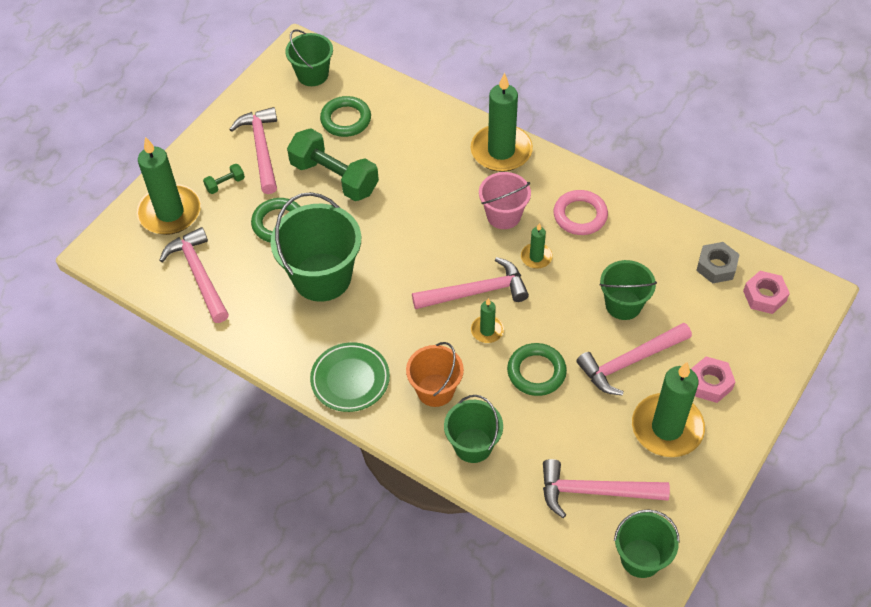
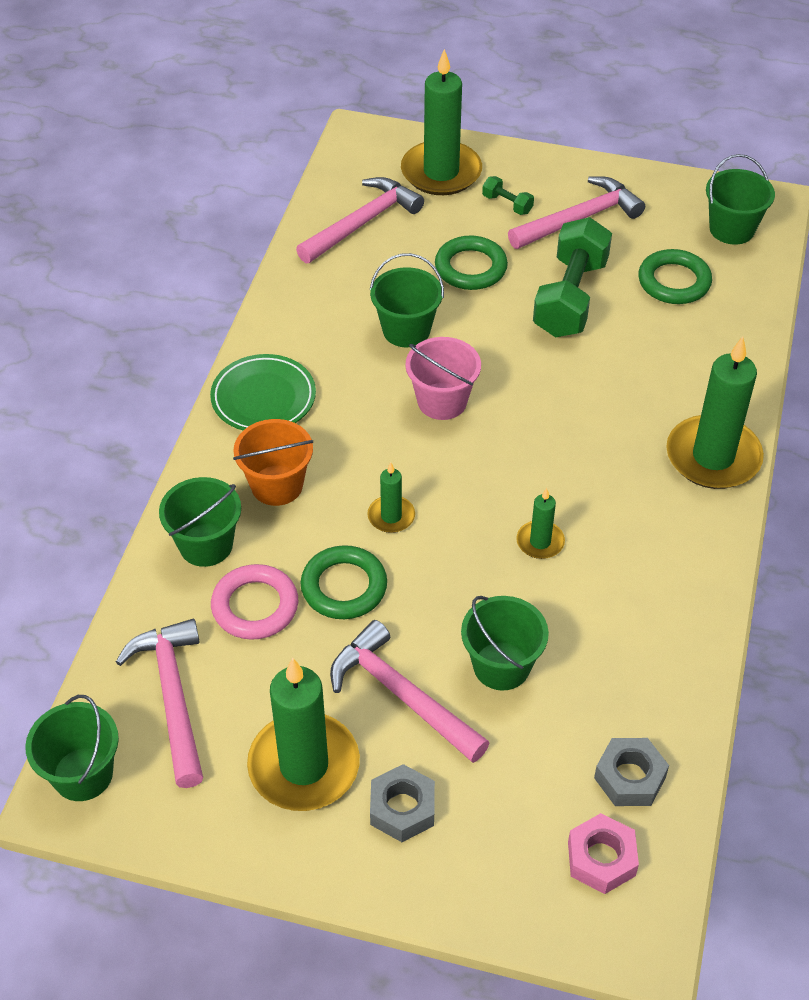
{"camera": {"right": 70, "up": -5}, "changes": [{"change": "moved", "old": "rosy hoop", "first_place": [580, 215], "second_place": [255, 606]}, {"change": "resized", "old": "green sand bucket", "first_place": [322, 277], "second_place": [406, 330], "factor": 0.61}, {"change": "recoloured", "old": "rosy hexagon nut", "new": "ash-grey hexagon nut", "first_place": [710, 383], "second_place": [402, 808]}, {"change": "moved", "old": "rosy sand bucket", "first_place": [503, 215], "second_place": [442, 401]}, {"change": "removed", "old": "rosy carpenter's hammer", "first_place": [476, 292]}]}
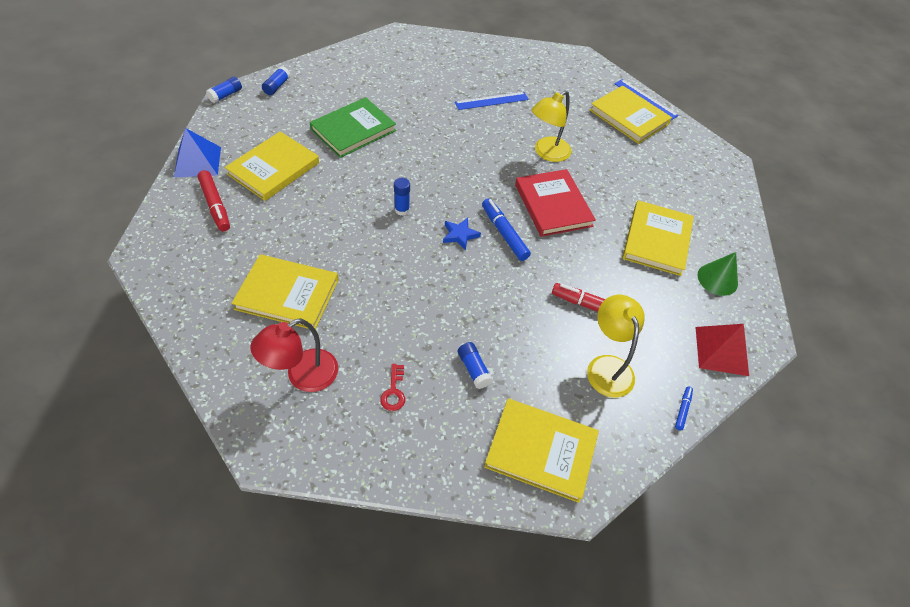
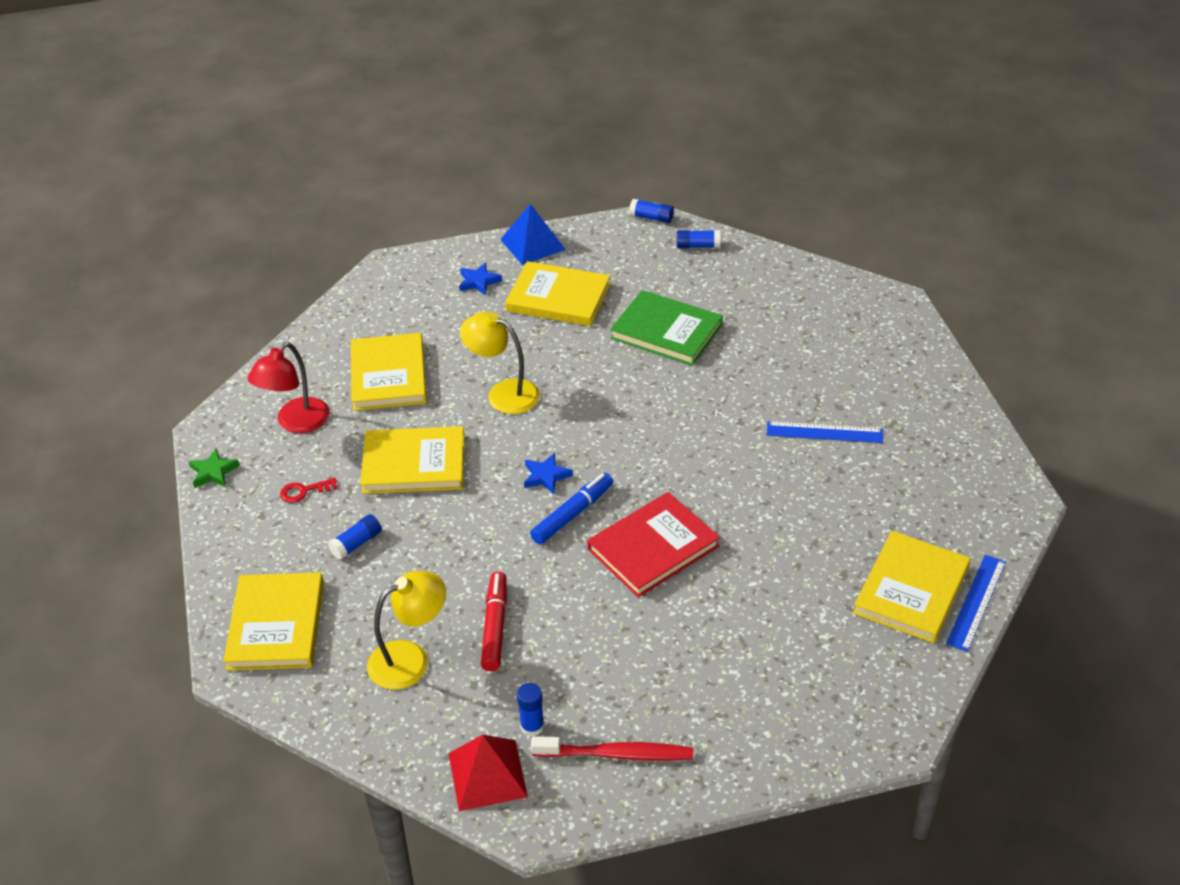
{"camera": {"right": 75, "up": -10}, "changes": [{"change": "added", "new": "green star shape", "second_place": [213, 472]}, {"change": "turned", "old": "crimson desk lamp", "first_place": [303, 376], "second_place": [296, 423], "degrees": -90}, {"change": "moved", "old": "yellow hardback", "first_place": [656, 240], "second_place": [414, 464]}, {"change": "replaced", "old": "crimson marker pen", "new": "royal blue star shape", "first_place": [215, 205], "second_place": [479, 281]}, {"change": "moved", "old": "yellow desk lamp", "first_place": [547, 153], "second_place": [503, 393]}, {"change": "moved", "old": "royal blue glue stick", "first_place": [402, 210], "second_place": [532, 726]}, {"change": "replaced", "old": "green cone", "new": "crimson tooth brush", "first_place": [717, 279], "second_place": [616, 754]}, {"change": "turned", "old": "royal blue ruler", "first_place": [491, 101], "second_place": [824, 432], "degrees": -45}, {"change": "removed", "old": "royal blue marker pen", "first_place": [682, 409]}]}
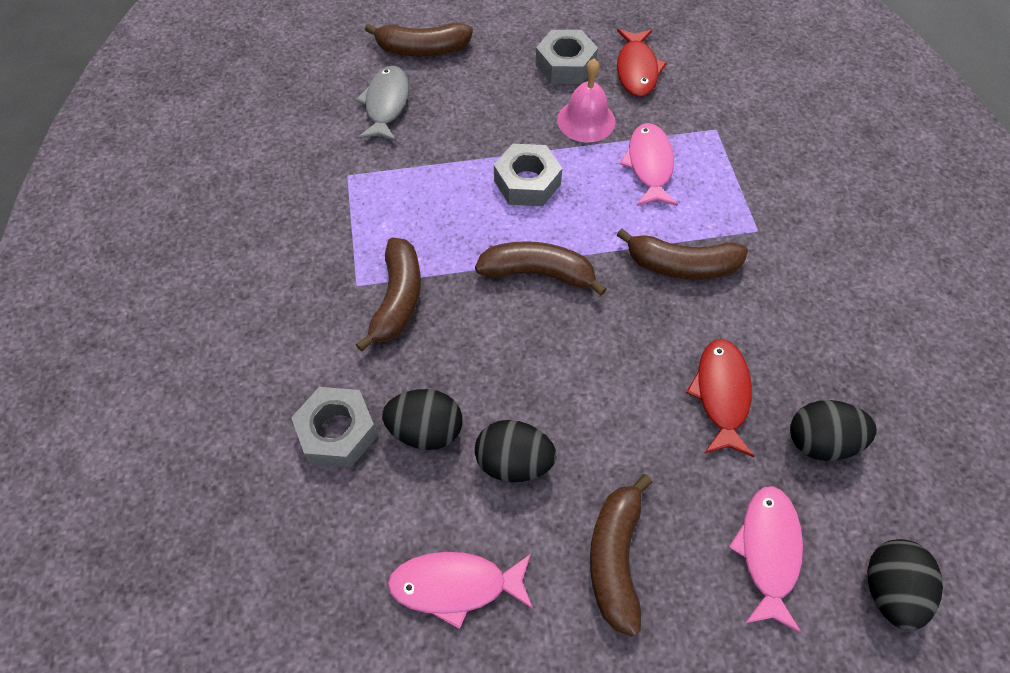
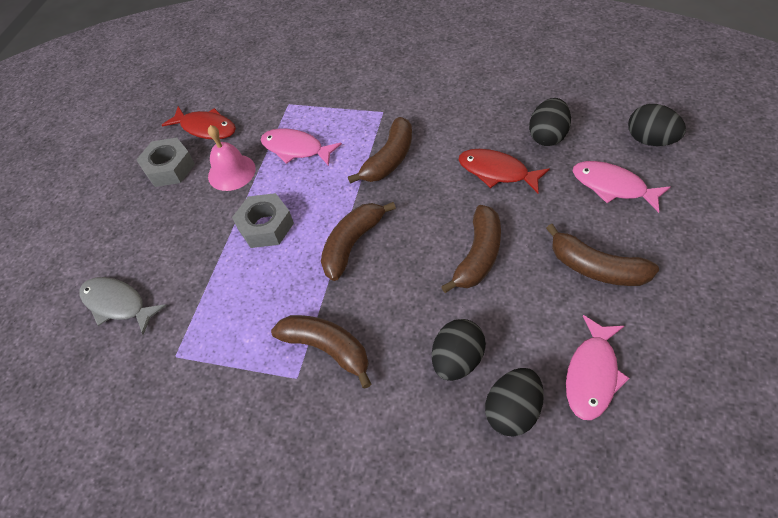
{"camera": {"right": -60, "up": -5}, "changes": [{"change": "moved", "old": "russet toy banana", "first_place": [422, 49], "second_place": [478, 256]}, {"change": "moved", "old": "ebony egg shape", "first_place": [514, 462], "second_place": [513, 411]}, {"change": "removed", "old": "ash-grey hexagon nut", "first_place": [338, 432]}]}
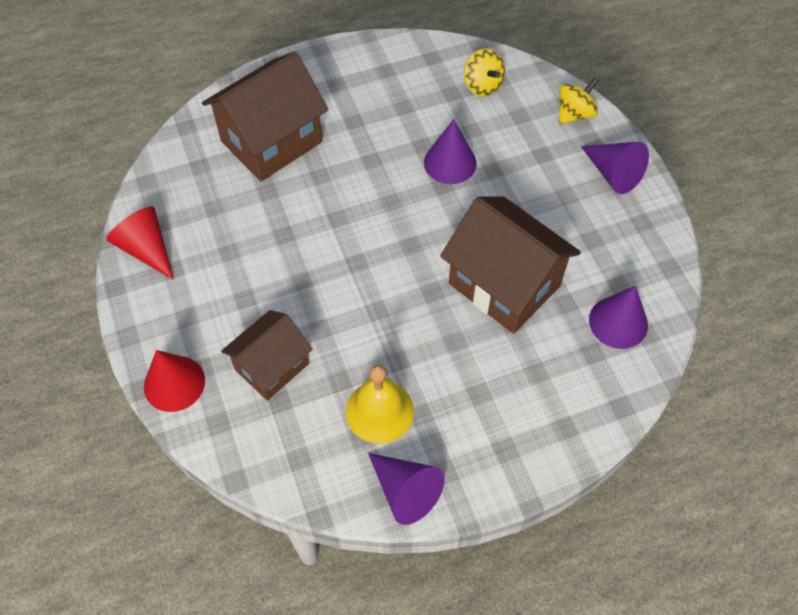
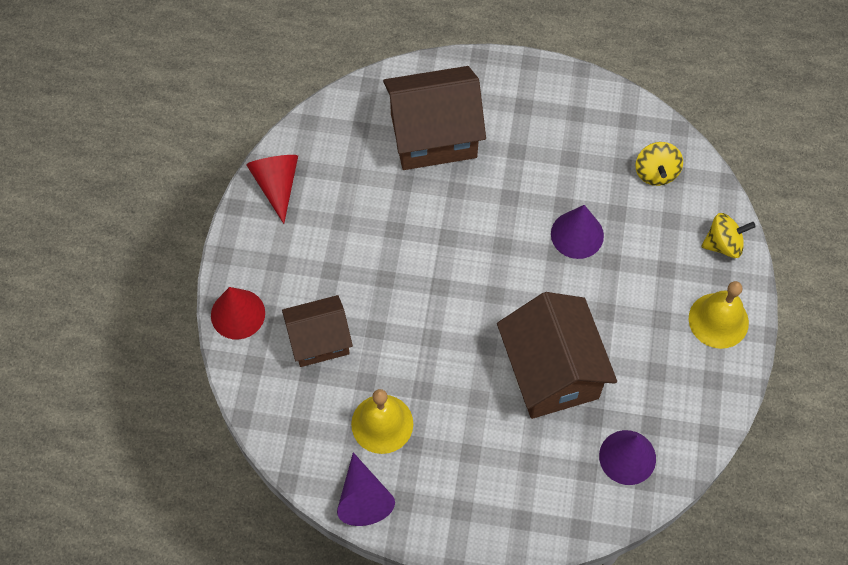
{"camera": {"right": 30, "up": 5}, "changes": [{"change": "replaced", "old": "royal purple cone", "new": "yellow school bell", "first_place": [613, 173], "second_place": [718, 320]}]}
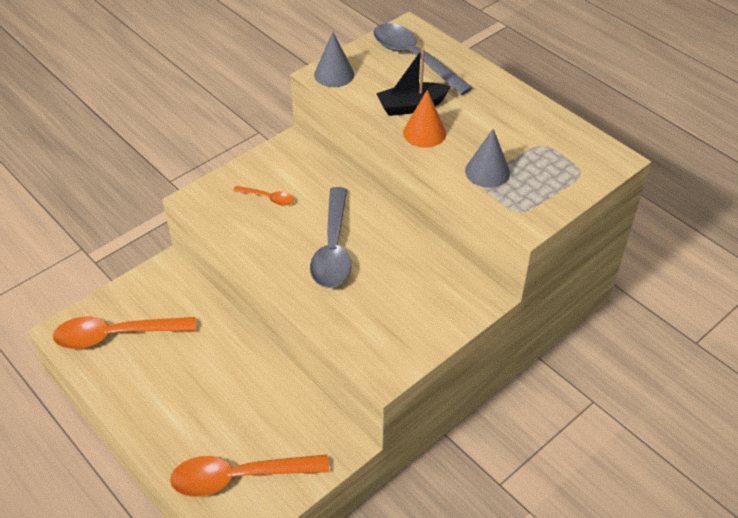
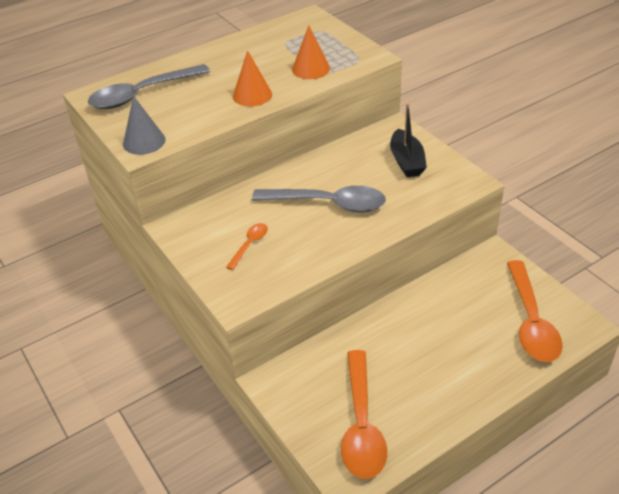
{"camera": {"right": -80, "up": -5}, "changes": [{"change": "recoloured", "old": "ash-grey cone", "new": "orange-coloured cone", "first_place": [487, 171], "second_place": [311, 69]}, {"change": "moved", "old": "ebony toy boat", "first_place": [411, 106], "second_place": [406, 161]}]}
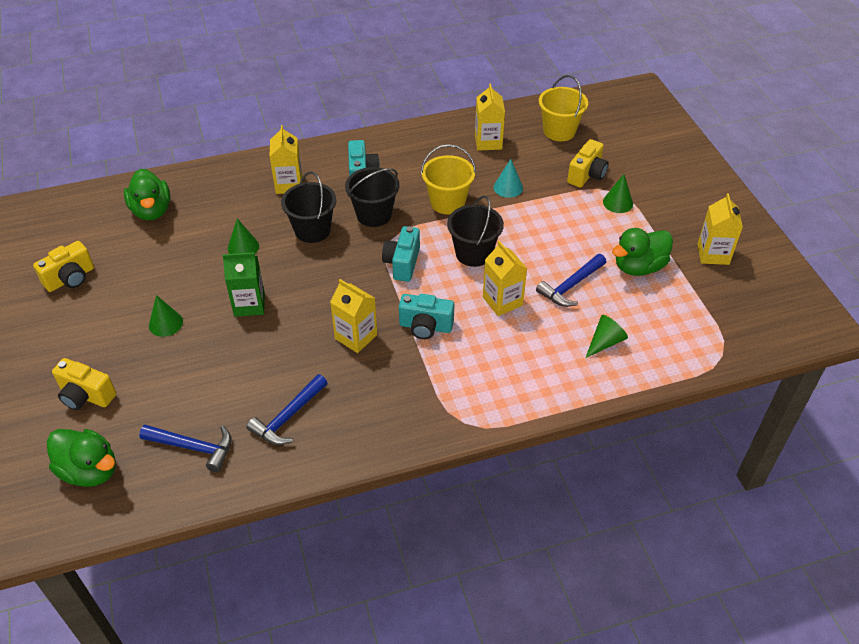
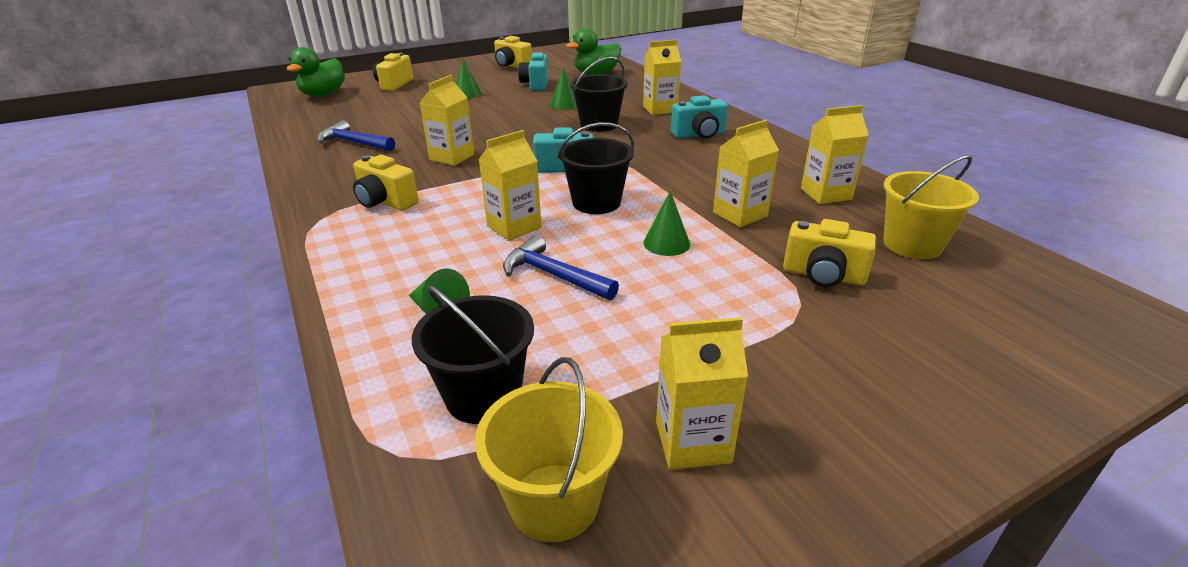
{"camera": {"right": 80, "up": -15}, "changes": [{"change": "added", "new": "yellow photo camera", "second_place": [385, 202]}, {"change": "moved", "old": "ebony sand bucket", "first_place": [374, 214], "second_place": [483, 396]}, {"change": "moved", "old": "yellow sand bucket", "first_place": [447, 202], "second_place": [554, 501]}, {"change": "moved", "old": "teal photo camera", "first_place": [425, 326], "second_place": [536, 84]}, {"change": "moved", "old": "green cone", "first_place": [618, 202], "second_place": [666, 243]}, {"change": "replaced", "old": "teal cone", "new": "yellow milk carton", "first_place": [508, 187], "second_place": [740, 214]}, {"change": "removed", "old": "royal blue carpenter's hammer", "first_place": [193, 447]}, {"change": "removed", "old": "green milk carton", "first_place": [249, 304]}, {"change": "removed", "old": "green toy duck", "first_place": [638, 267]}]}
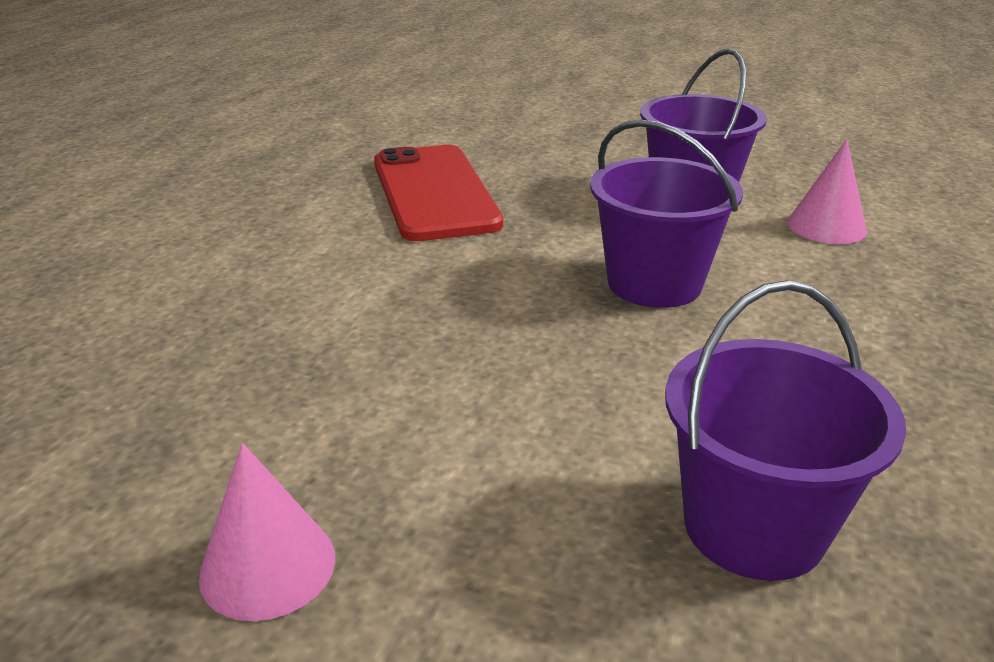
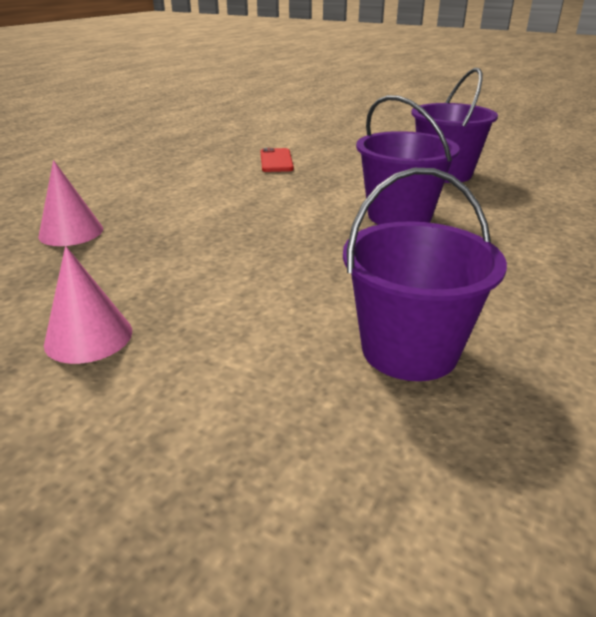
{"camera": {"right": 10, "up": 0}, "changes": [{"change": "moved", "old": "rosy cone", "first_place": [826, 226], "second_place": [71, 232]}, {"change": "resized", "old": "crimson mobile phone", "first_place": [434, 193], "second_place": [276, 161], "factor": 0.49}]}
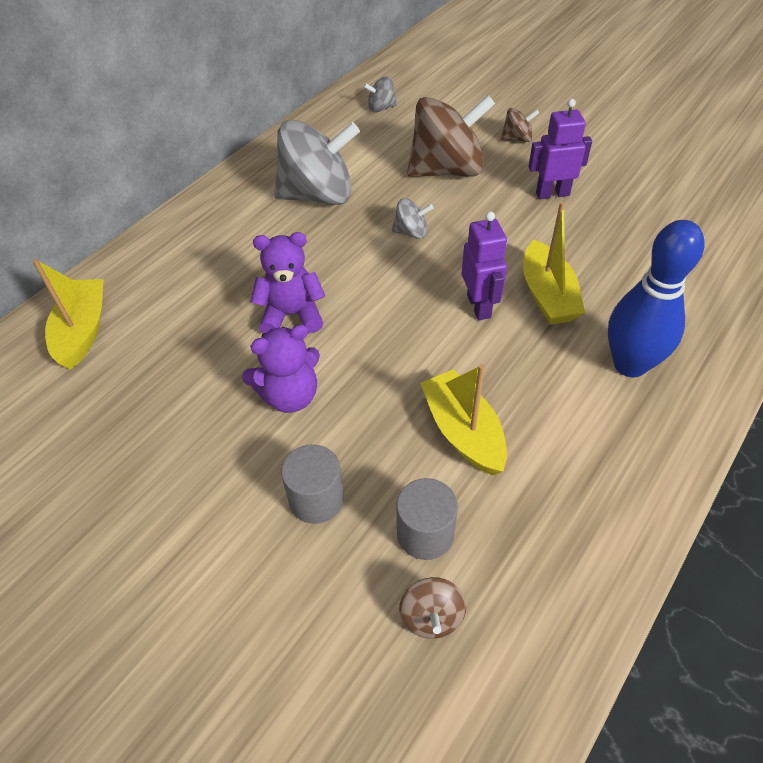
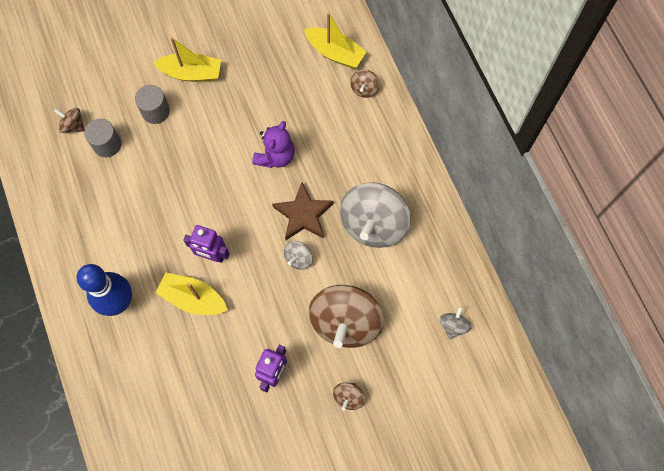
{"camera": {"right": 120, "up": 20}, "changes": [{"change": "moved", "old": "yellow toy boat", "first_place": [463, 432], "second_place": [191, 73]}, {"change": "added", "new": "russet star shape", "second_place": [303, 214]}, {"change": "added", "new": "russet toy top", "second_place": [364, 89]}, {"change": "removed", "old": "royal purple teddy", "first_place": [289, 396]}]}
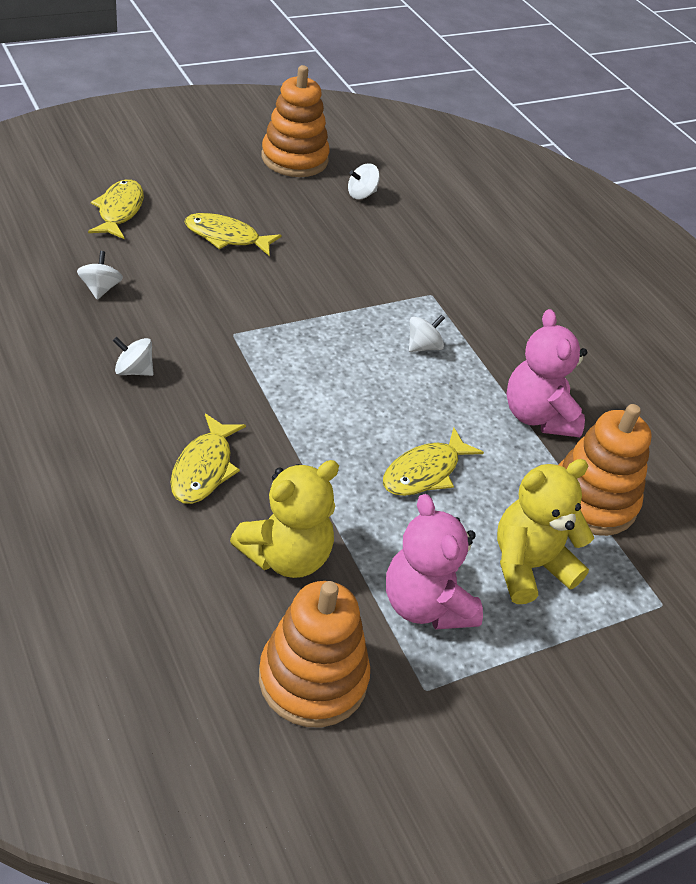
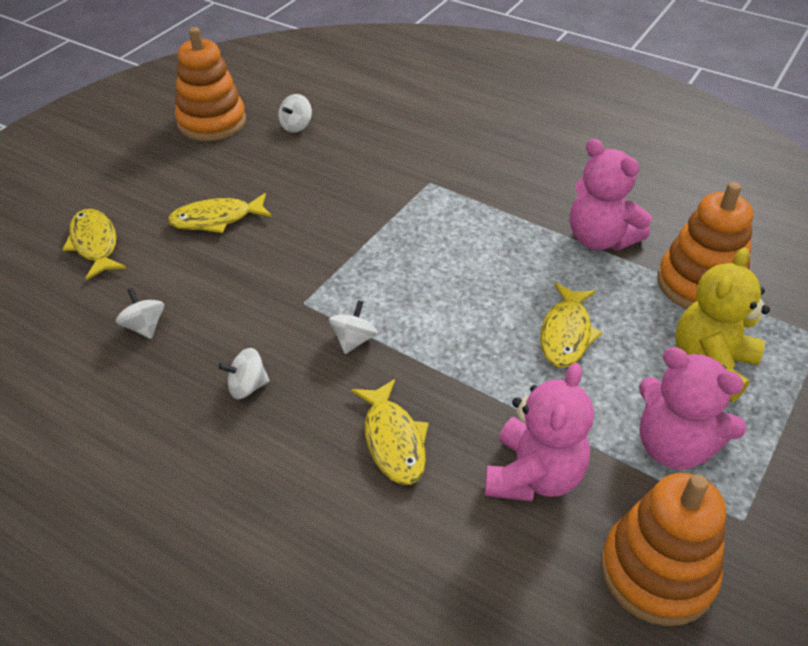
{"camera": {"right": -25, "up": 0}, "changes": [{"change": "moved", "old": "white toy top", "first_place": [423, 346], "second_place": [354, 340]}, {"change": "recoloured", "old": "yellow teddy", "new": "rosy teddy", "first_place": [286, 556], "second_place": [533, 476]}]}
